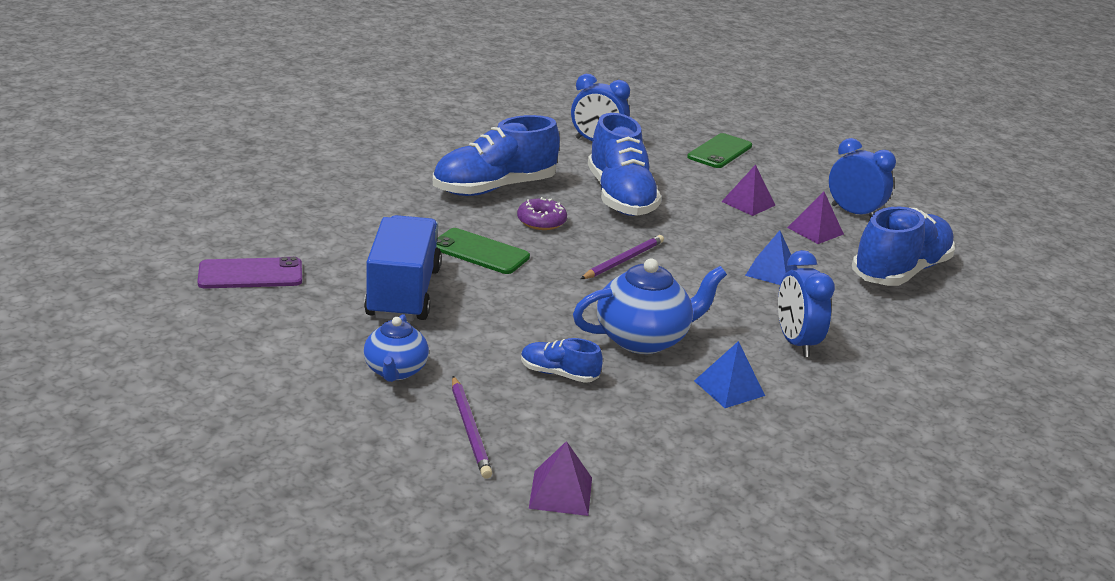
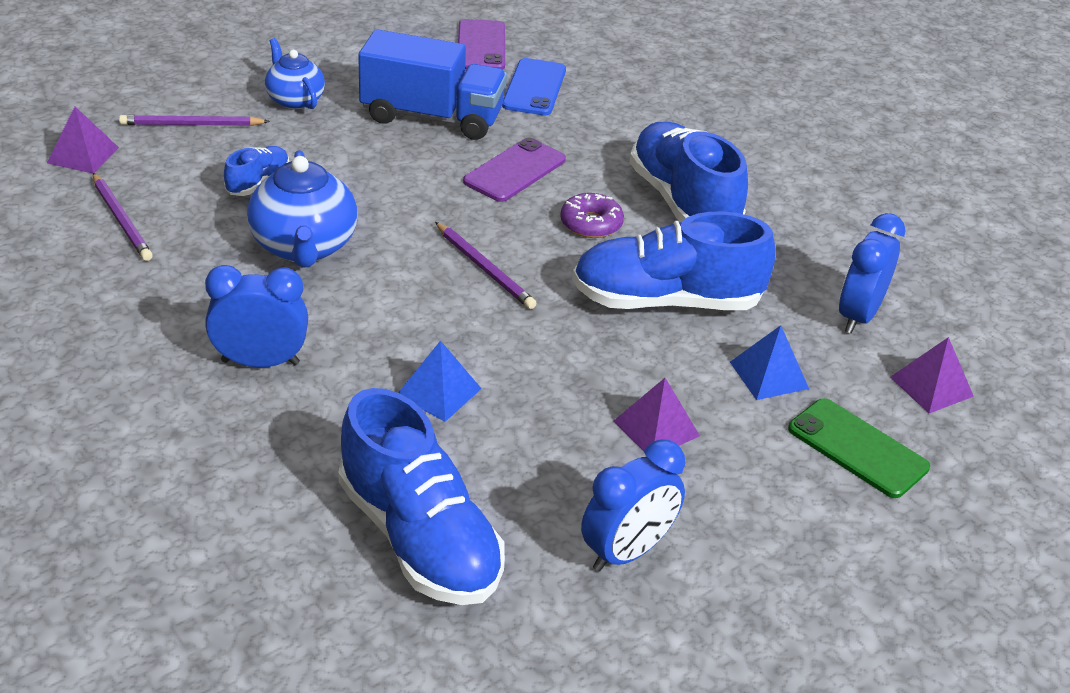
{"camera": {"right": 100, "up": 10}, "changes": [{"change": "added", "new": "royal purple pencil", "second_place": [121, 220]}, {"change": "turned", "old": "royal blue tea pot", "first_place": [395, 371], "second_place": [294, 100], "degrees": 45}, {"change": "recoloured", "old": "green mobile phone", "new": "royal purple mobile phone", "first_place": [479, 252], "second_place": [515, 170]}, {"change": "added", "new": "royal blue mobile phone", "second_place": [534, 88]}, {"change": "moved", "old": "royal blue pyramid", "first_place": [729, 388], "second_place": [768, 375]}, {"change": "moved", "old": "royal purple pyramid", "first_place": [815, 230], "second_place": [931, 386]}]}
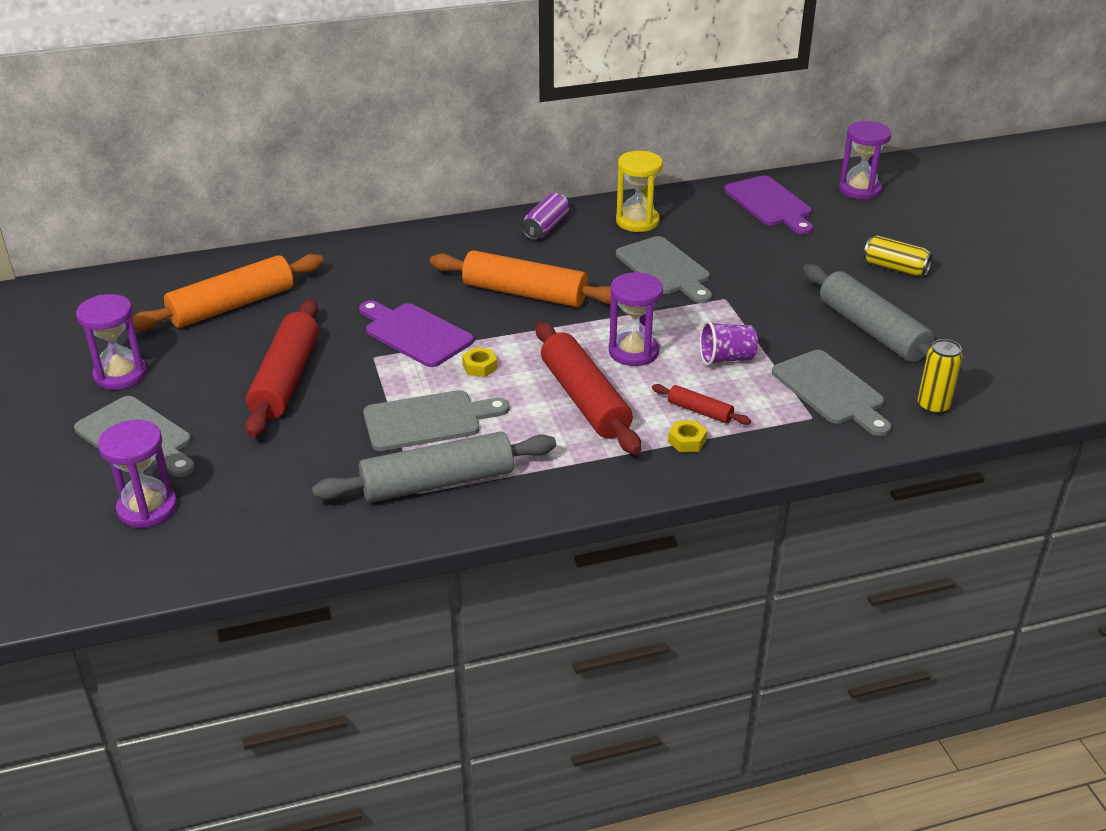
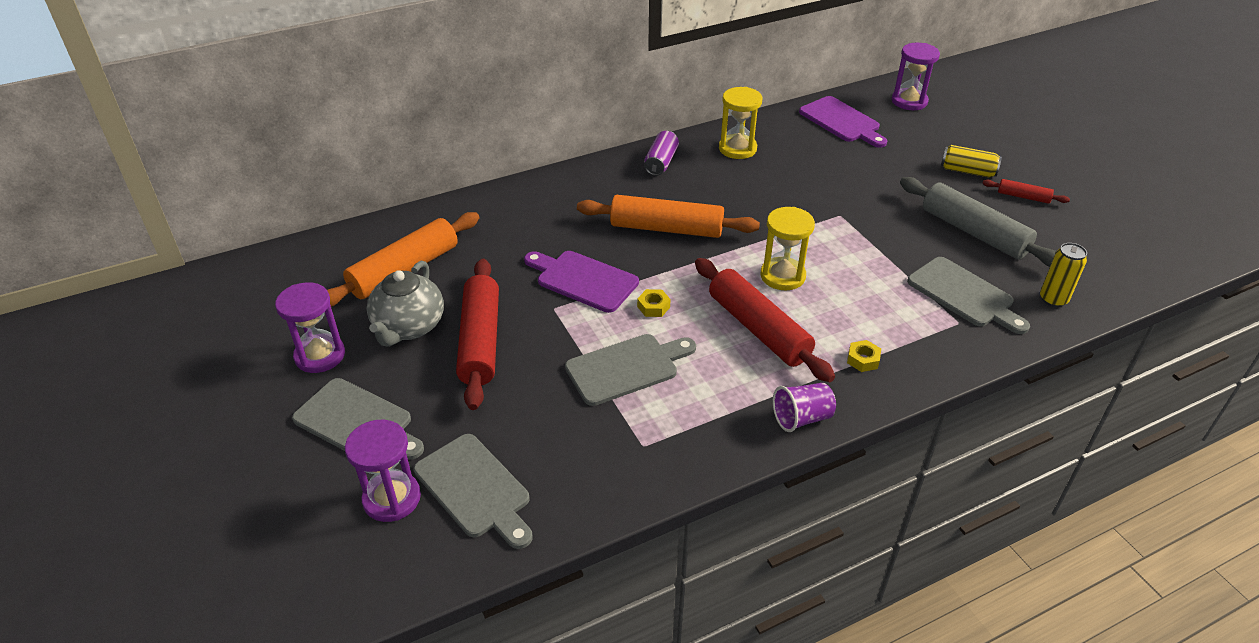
{"camera": {"right": -10, "up": 5}, "changes": [{"change": "added", "new": "ash-grey tea pot", "second_place": [408, 327]}, {"change": "moved", "old": "ash-grey bread board", "first_place": [665, 268], "second_place": [475, 489]}, {"change": "recoloured", "old": "royal purple sandglass", "new": "yellow sandglass", "first_place": [633, 352], "second_place": [782, 276]}, {"change": "moved", "old": "royal purple tumbler", "first_place": [726, 359], "second_place": [802, 418]}, {"change": "moved", "old": "crimson rolling pin", "first_place": [700, 411], "second_place": [1023, 197]}, {"change": "removed", "old": "ash-grey rolling pin", "first_place": [437, 482]}]}
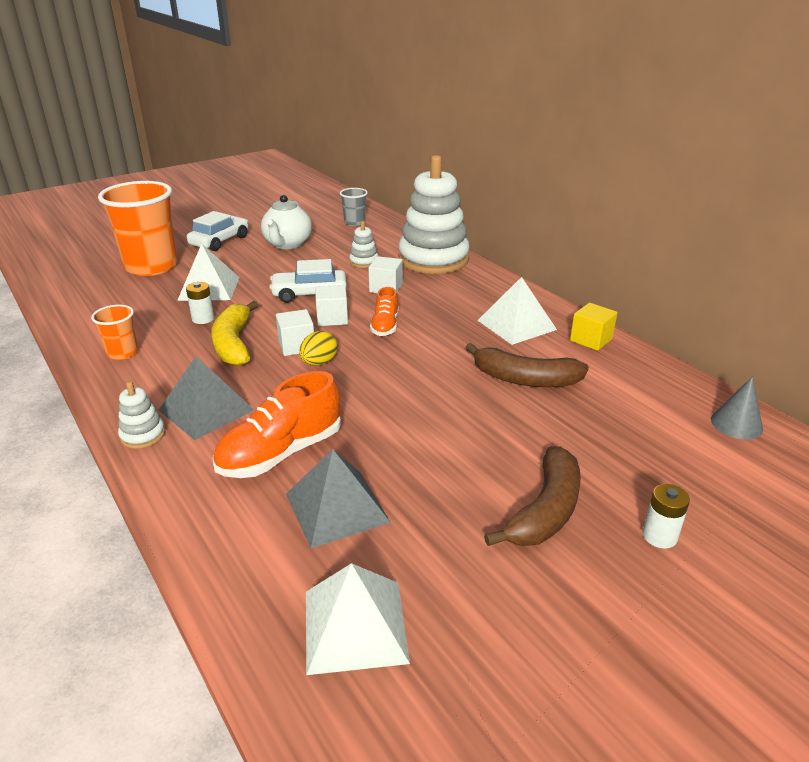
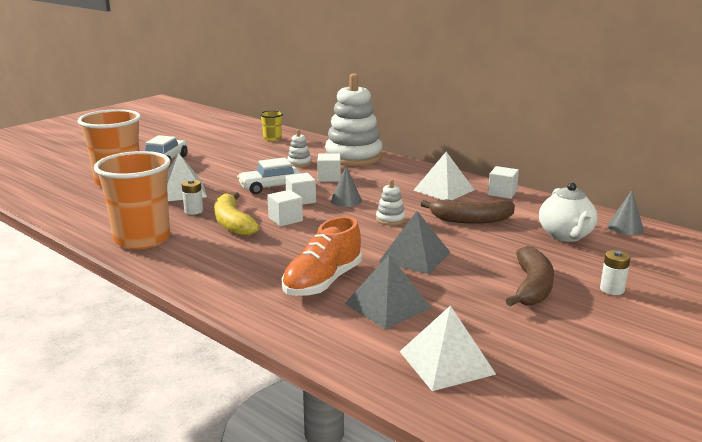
{"camera": {"right": -15, "up": -10}, "changes": [{"change": "resized", "old": "orange-coloured tumbler", "first_place": [122, 353], "second_place": [142, 239], "factor": 2.13}, {"change": "recoloured", "old": "ash-grey tumbler", "new": "yellow tumbler", "first_place": [354, 223], "second_place": [272, 139]}, {"change": "replaced", "old": "orange-coloured sneaker", "new": "ash-grey cone", "first_place": [385, 326], "second_place": [346, 200]}, {"change": "moved", "old": "white ring stacker", "first_place": [143, 435], "second_place": [390, 219]}, {"change": "moved", "old": "ash-grey pyramid", "first_place": [206, 410], "second_place": [415, 257]}, {"change": "recoloured", "old": "yellow solid cube", "new": "white solid cube", "first_place": [591, 340], "second_place": [502, 193]}, {"change": "moved", "old": "white tea pot", "first_place": [287, 244], "second_place": [566, 236]}, {"change": "removed", "old": "yellow egg shape", "first_place": [319, 363]}]}
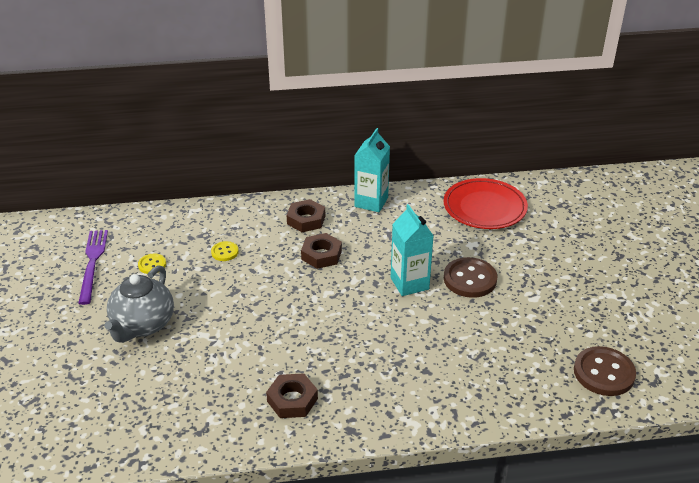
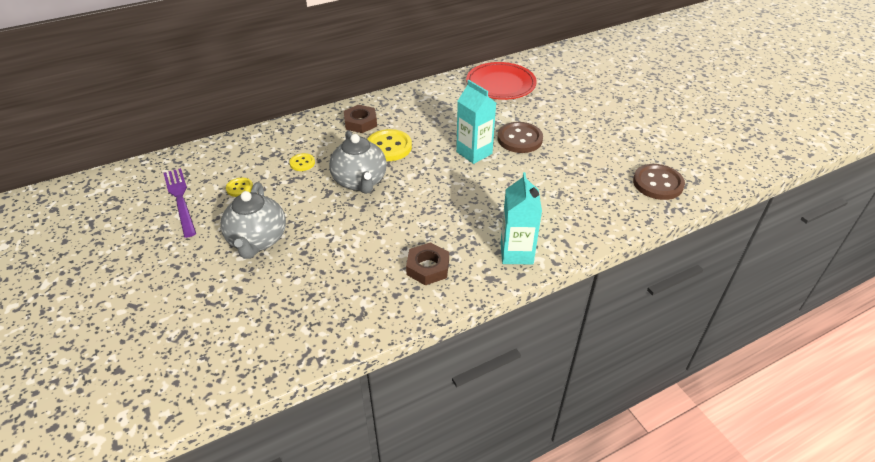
{"camera": {"right": -20, "up": 5}, "changes": [{"change": "added", "new": "ash-grey tea pot", "second_place": [360, 182]}, {"change": "replaced", "old": "russet hexagon nut", "new": "yellow sewing button", "first_place": [321, 255], "second_place": [389, 147]}, {"change": "moved", "old": "teal milk carton", "first_place": [371, 202], "second_place": [516, 253]}]}
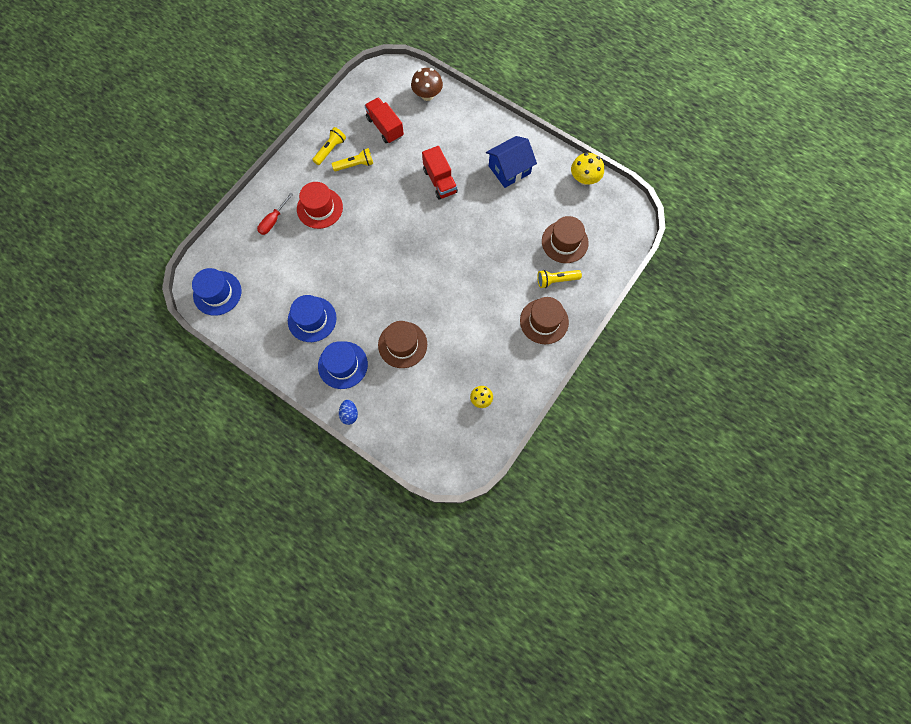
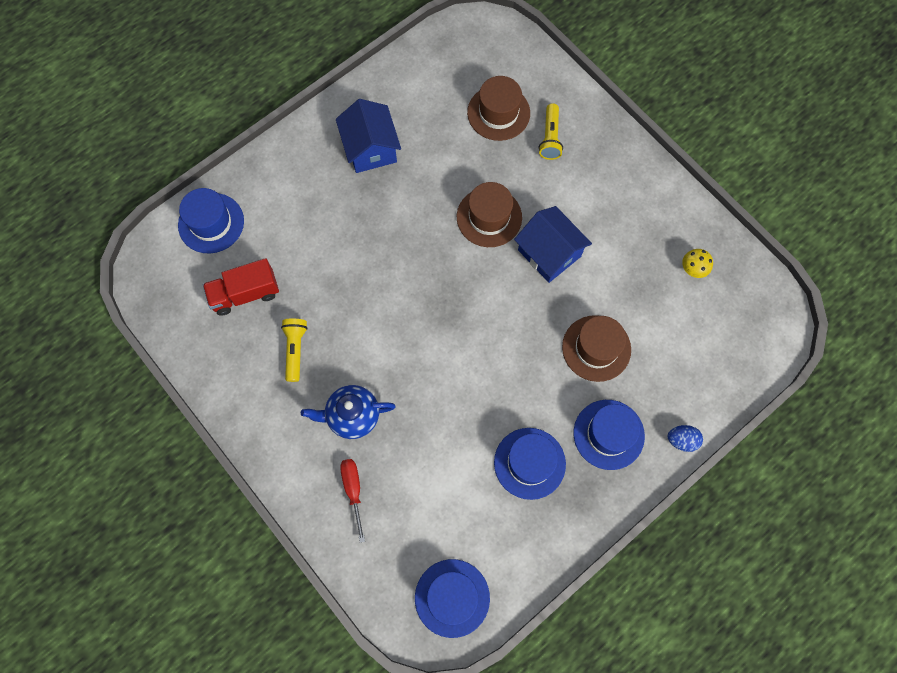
{"camera": {"right": -75, "up": 0}, "changes": [{"change": "replaced", "old": "russet mushroom", "new": "royal blue hat", "first_place": [427, 95], "second_place": [211, 223]}, {"change": "replaced", "old": "crimson hat", "new": "royal blue tea pot", "first_place": [319, 208], "second_place": [352, 416]}, {"change": "turned", "old": "crimson hand screwdriver", "first_place": [273, 221], "second_place": [353, 490], "degrees": -150}, {"change": "moved", "old": "russet hat", "first_place": [544, 321], "second_place": [489, 217]}, {"change": "added", "new": "royal blue cottage", "second_place": [549, 253]}, {"change": "removed", "old": "yellow torch", "first_place": [330, 150]}, {"change": "removed", "old": "crimson lorry", "first_place": [440, 181]}, {"change": "removed", "old": "yellow mushroom", "first_place": [584, 179]}]}
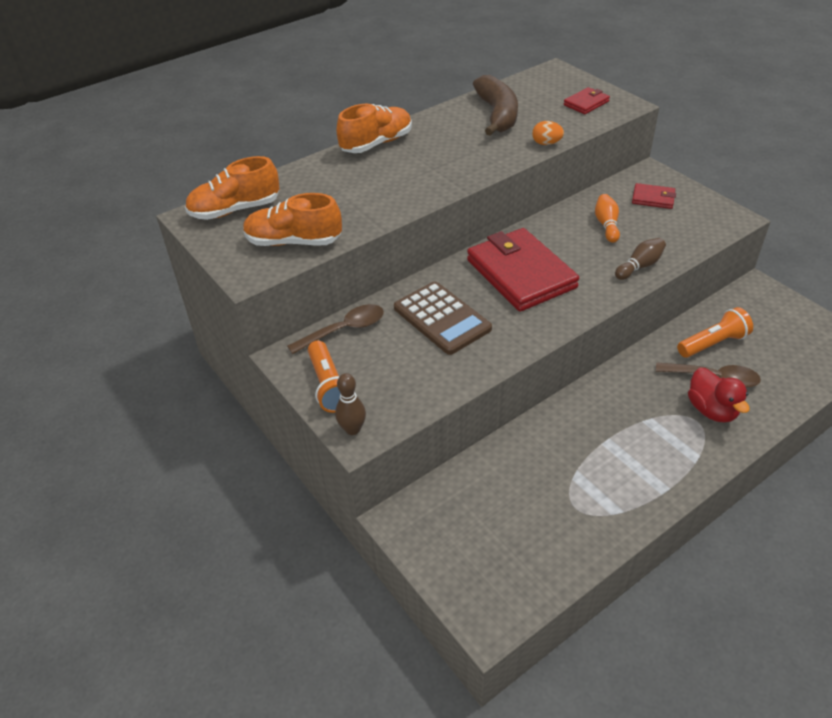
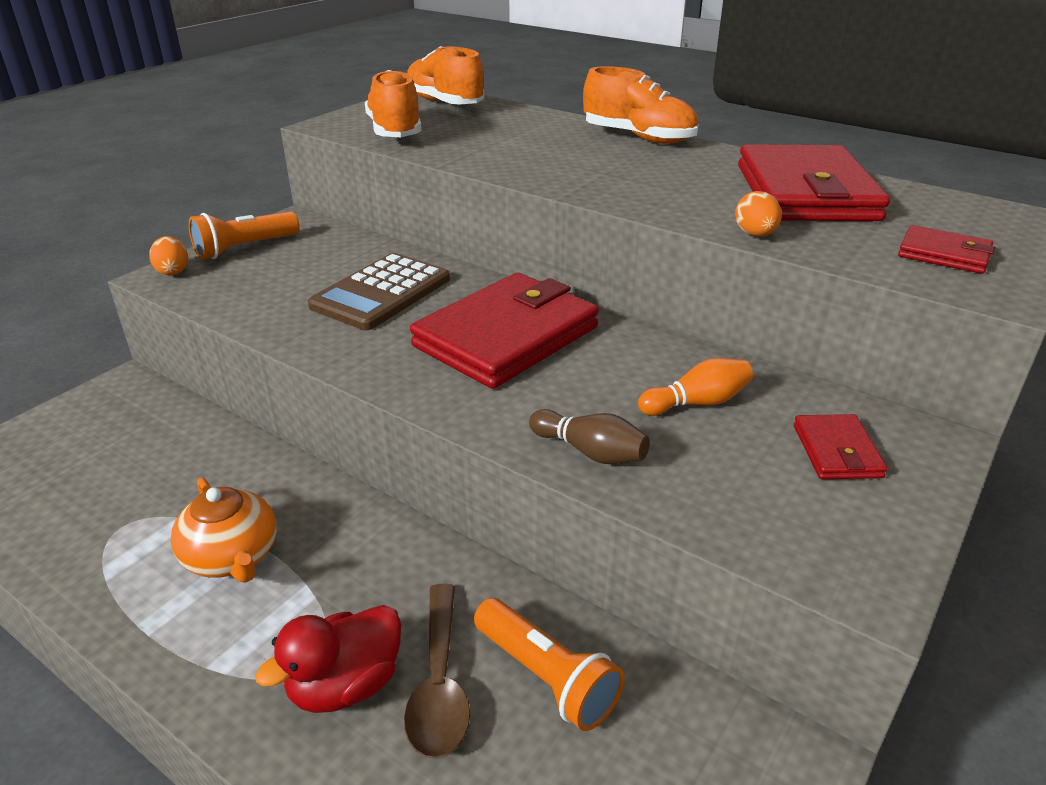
{"camera": {"right": 70, "up": -10}, "changes": [{"change": "replaced", "old": "russet tenpin", "new": "orange-coloured egg shape", "first_place": [352, 429], "second_place": [173, 271]}, {"change": "added", "new": "orange-coloured tea pot", "second_place": [232, 557]}, {"change": "replaced", "old": "russet toy banana", "new": "crimson card wallet", "first_place": [497, 114], "second_place": [805, 192]}, {"change": "removed", "old": "russet tablespoon", "first_place": [344, 330]}]}
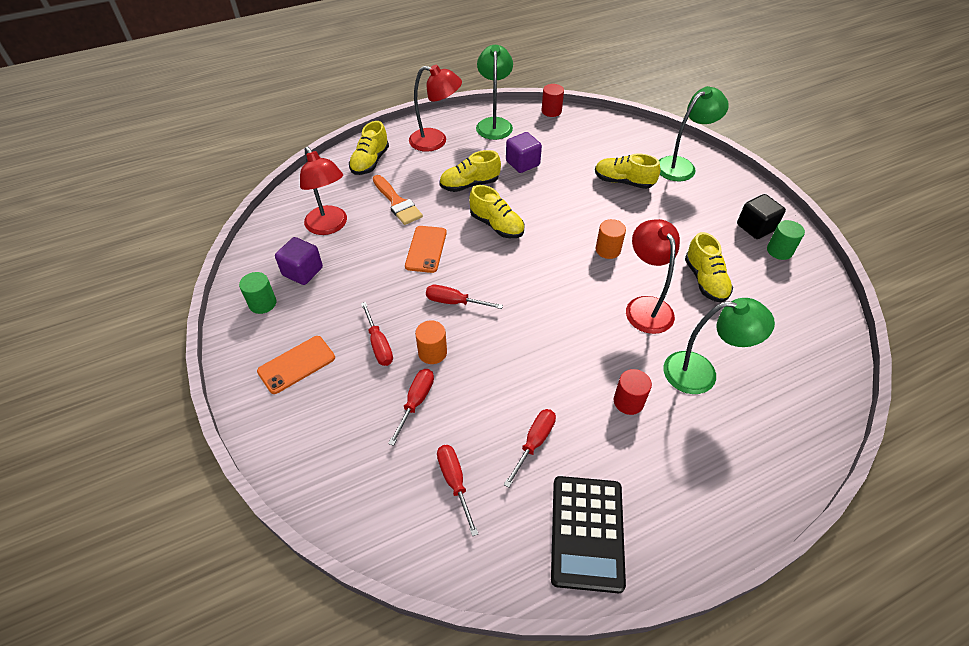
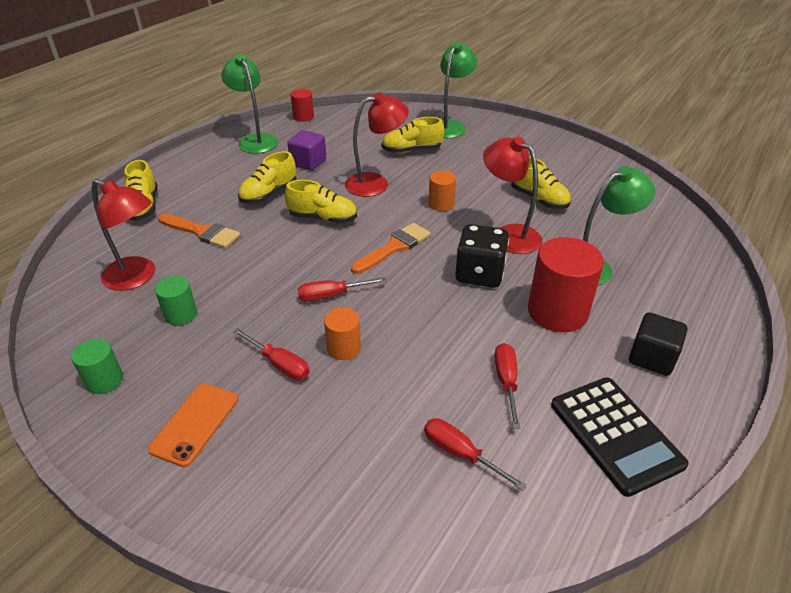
{"camera": {"right": -30, "up": -10}, "changes": [{"change": "moved", "old": "green solid cylinder", "first_place": [779, 251], "second_place": [180, 314]}, {"change": "moved", "old": "crimson desk lamp", "first_place": [436, 141], "second_place": [376, 183]}, {"change": "added", "new": "orange-coloured paintbrush", "second_place": [394, 247]}, {"change": "added", "new": "ebony game die", "second_place": [479, 274]}, {"change": "resized", "old": "crimson solid cylinder", "first_place": [628, 401], "second_place": [557, 312], "factor": 1.88}, {"change": "moved", "old": "ebony solid cube", "first_place": [755, 227], "second_place": [651, 358]}, {"change": "removed", "old": "royal purple solid cube", "first_place": [302, 271]}, {"change": "removed", "old": "crimson hand screwdriver", "first_place": [416, 402]}, {"change": "removed", "old": "orange-coloured mobile phone", "first_place": [426, 249]}]}
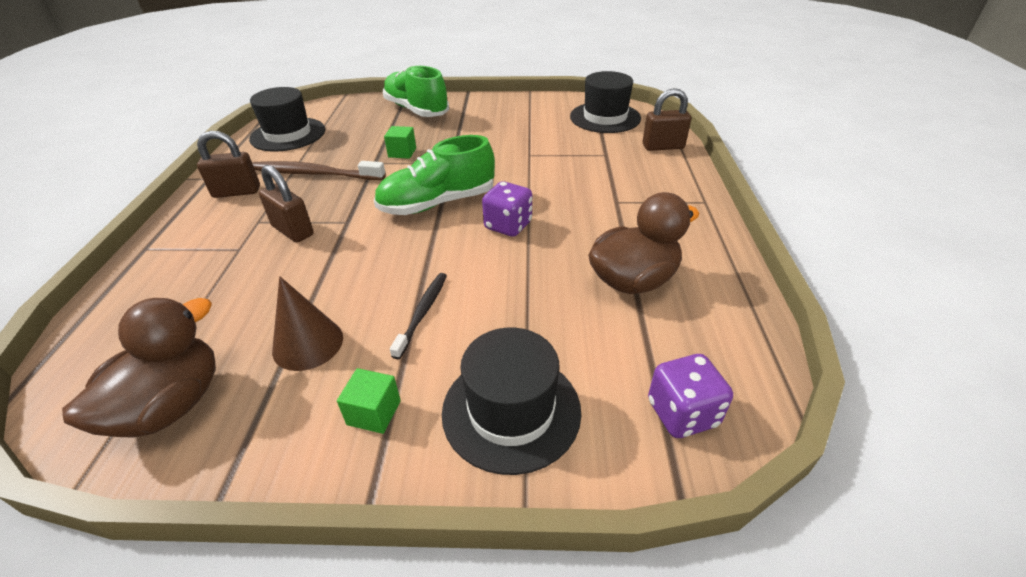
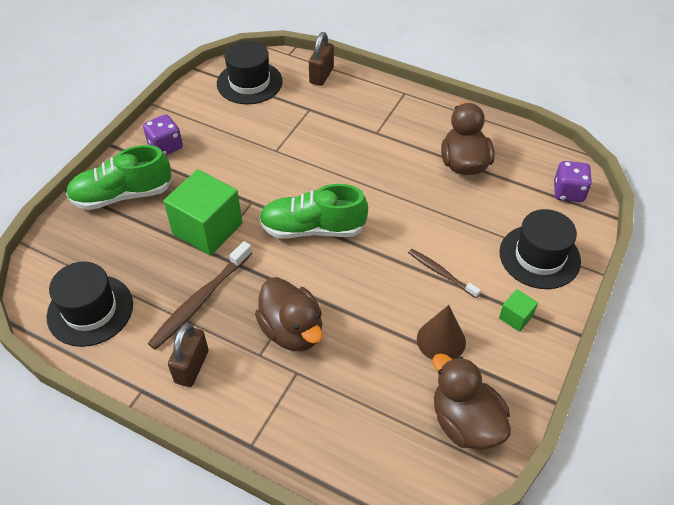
{"camera": {"right": -65, "up": 10}, "changes": [{"change": "moved", "old": "royal purple game die", "first_place": [508, 226], "second_place": [165, 147]}, {"change": "resized", "old": "green solid cube", "first_place": [402, 152], "second_place": [207, 228], "factor": 2.21}, {"change": "replaced", "old": "russet small lock", "new": "russet toy duck", "first_place": [293, 230], "second_place": [292, 331]}, {"change": "turned", "old": "green sneaker", "first_place": [437, 203], "second_place": [312, 228], "degrees": 90}, {"change": "recoloured", "old": "ebony tooth brush", "new": "russet tooth brush", "first_place": [423, 313], "second_place": [441, 273]}]}
